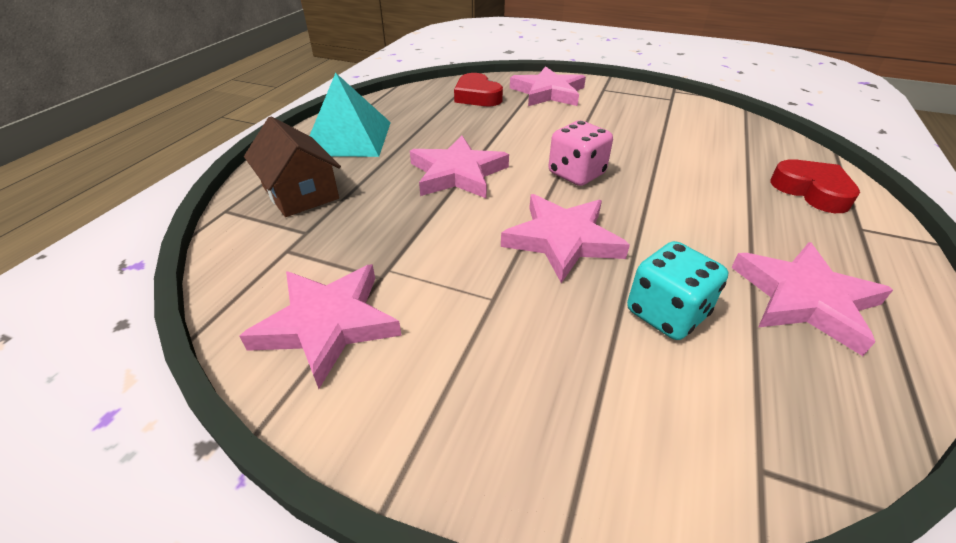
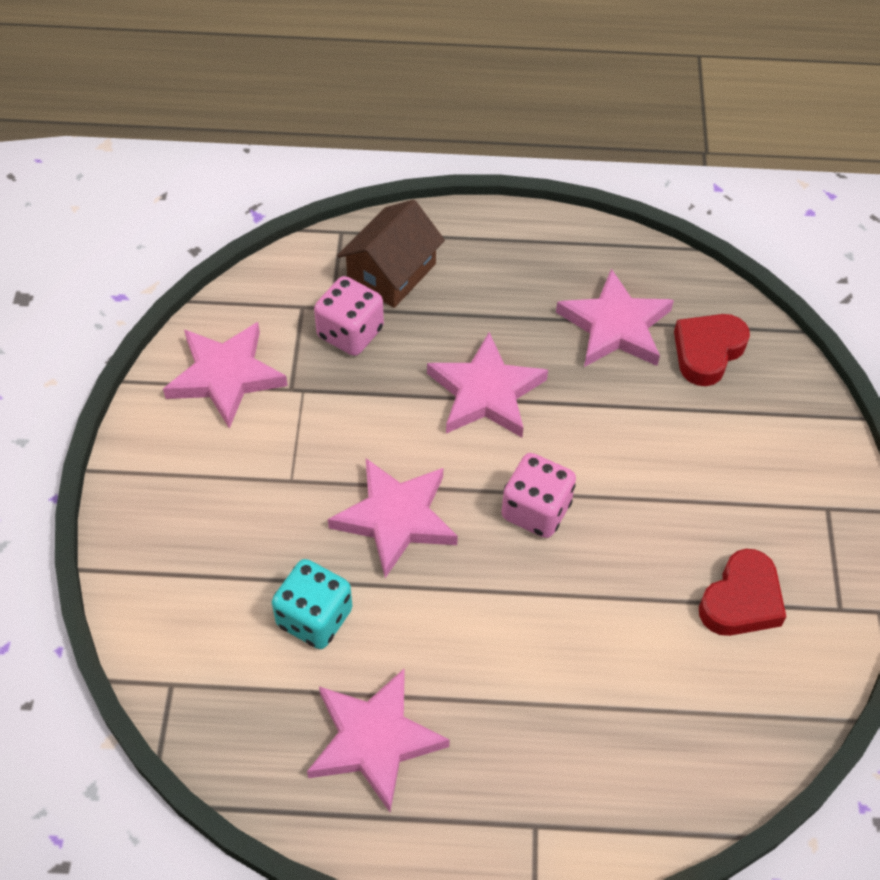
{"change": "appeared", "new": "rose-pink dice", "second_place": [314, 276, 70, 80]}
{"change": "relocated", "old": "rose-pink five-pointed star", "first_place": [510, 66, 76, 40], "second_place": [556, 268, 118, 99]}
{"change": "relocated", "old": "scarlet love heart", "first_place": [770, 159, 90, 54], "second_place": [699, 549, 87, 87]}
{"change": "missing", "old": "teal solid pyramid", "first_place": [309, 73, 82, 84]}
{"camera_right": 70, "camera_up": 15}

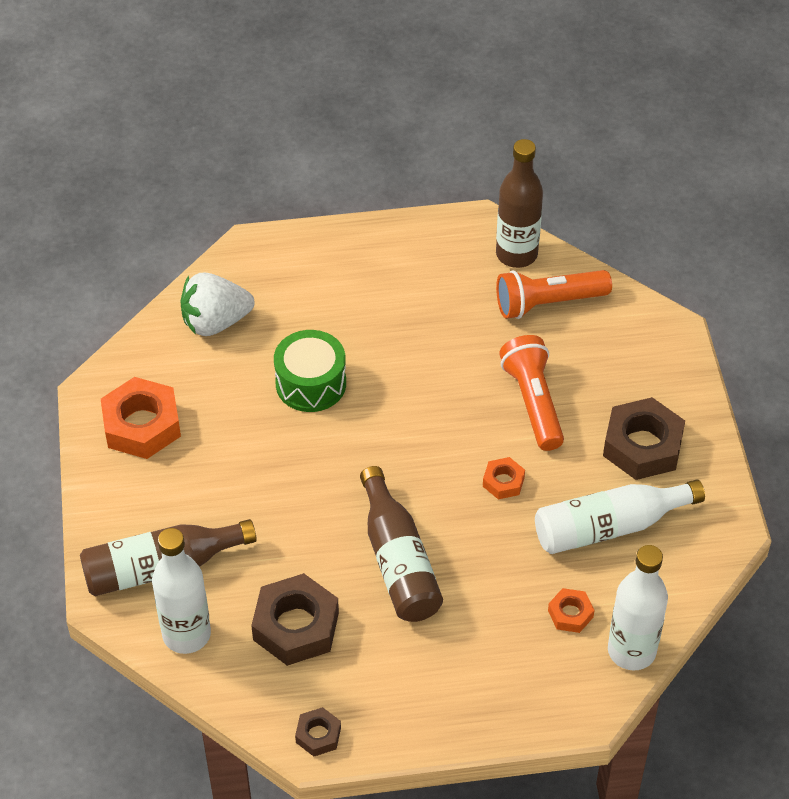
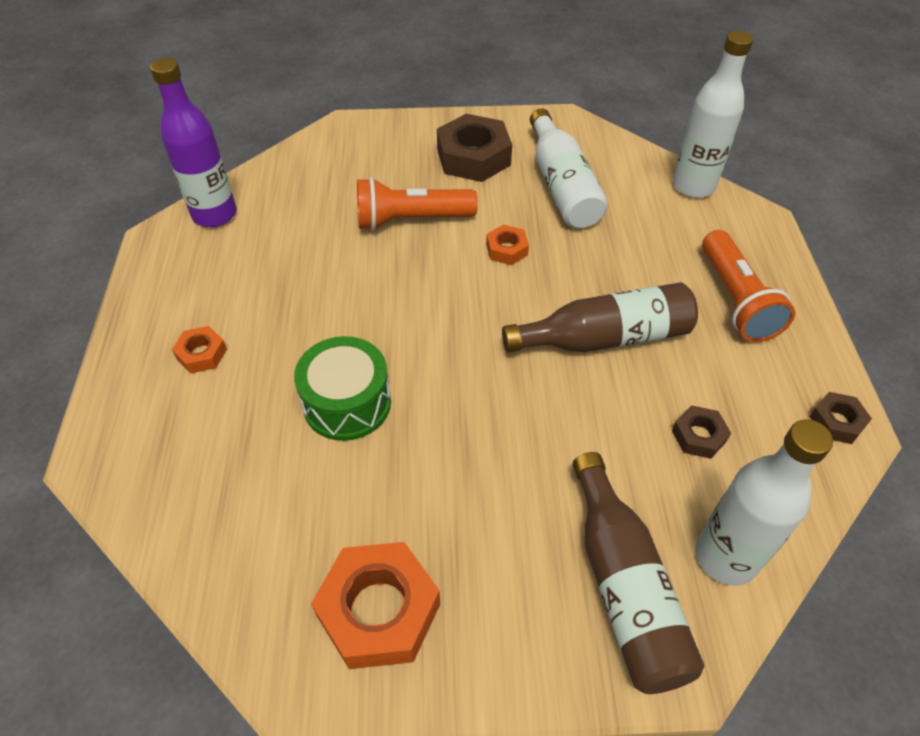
{"change": "colour", "old": "dark brown flask", "new": "purple flask", "first_place": [496, 139, 47, 129], "second_place": [150, 58, 87, 169]}
{"change": "relocated", "old": "orange-coloured hex nut", "first_place": [548, 588, 47, 45], "second_place": [172, 326, 55, 47]}
{"change": "size", "old": "dark brown hex nut", "first_place": [251, 573, 88, 93], "second_place": [672, 405, 59, 54], "factor": 0.51}
{"change": "relocated", "old": "orange-coloured torch", "first_place": [496, 270, 116, 49], "second_place": [702, 230, 93, 112]}
{"change": "missing", "old": "pure white berry", "first_place": [180, 273, 75, 63]}
{"camera_right": -85, "camera_up": 0}

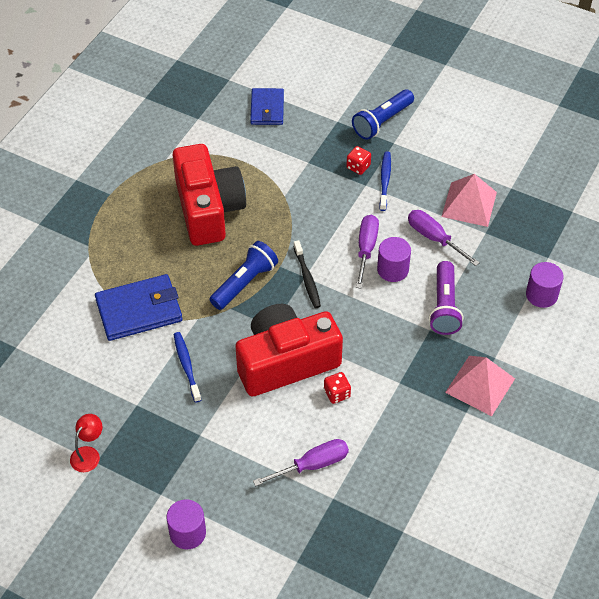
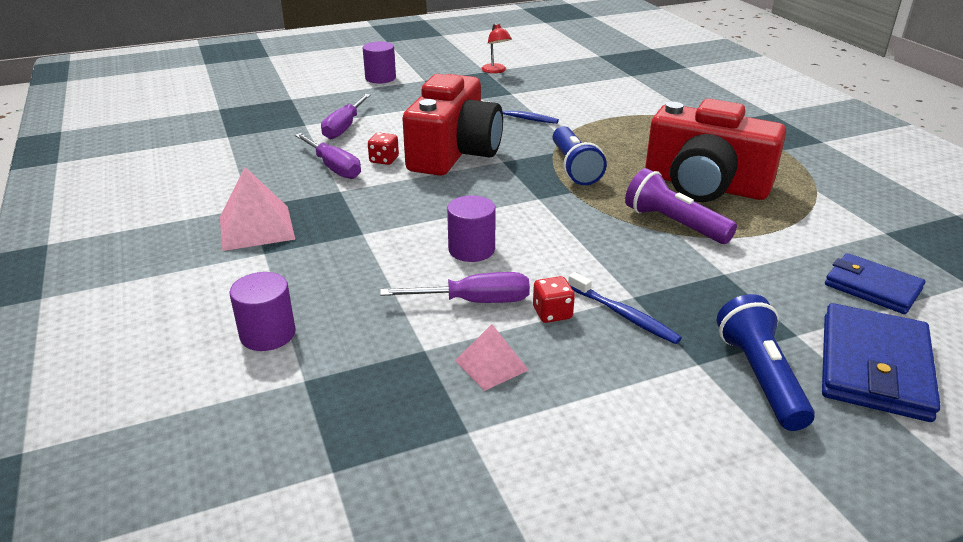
{"change": "relocated", "old": "purple flat screwdriver", "first_place": [356, 215, 23, 74], "second_place": [295, 133, 66, 46]}
{"change": "size", "old": "rose-pink solid pyramid", "first_place": [441, 174, 56, 53], "second_place": [455, 324, 73, 67], "factor": 0.6}
{"change": "relocated", "old": "scarlet dice", "first_place": [346, 146, 25, 29], "second_place": [533, 276, 42, 47]}
{"change": "relocated", "old": "purple torch", "first_place": [429, 261, 34, 74], "second_place": [625, 168, 112, 76]}
{"change": "relocated", "old": "royal blue wallet", "first_place": [95, 274, 88, 67], "second_place": [822, 303, 119, 119]}
{"change": "missing", "old": "ebony dental brush", "first_place": [293, 240, 28, 68]}
{"camera_right": 130, "camera_up": -20}

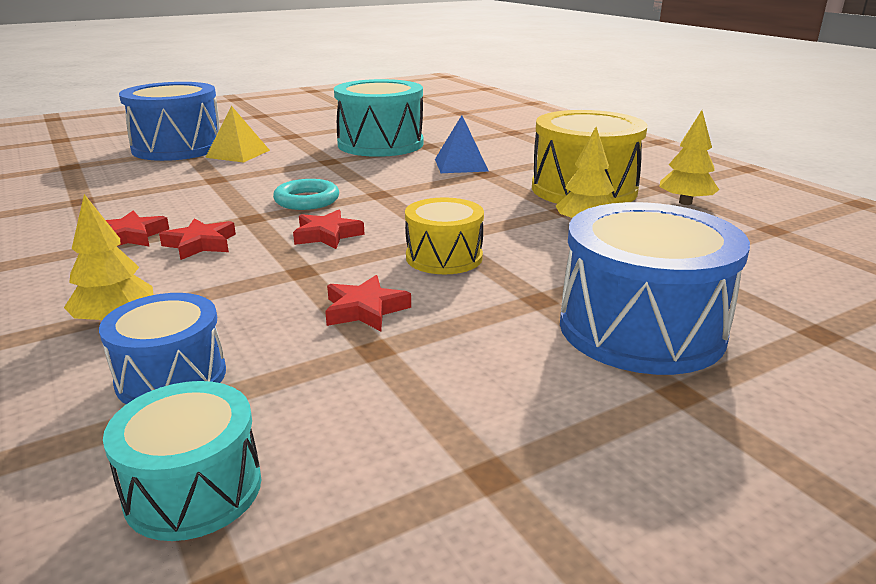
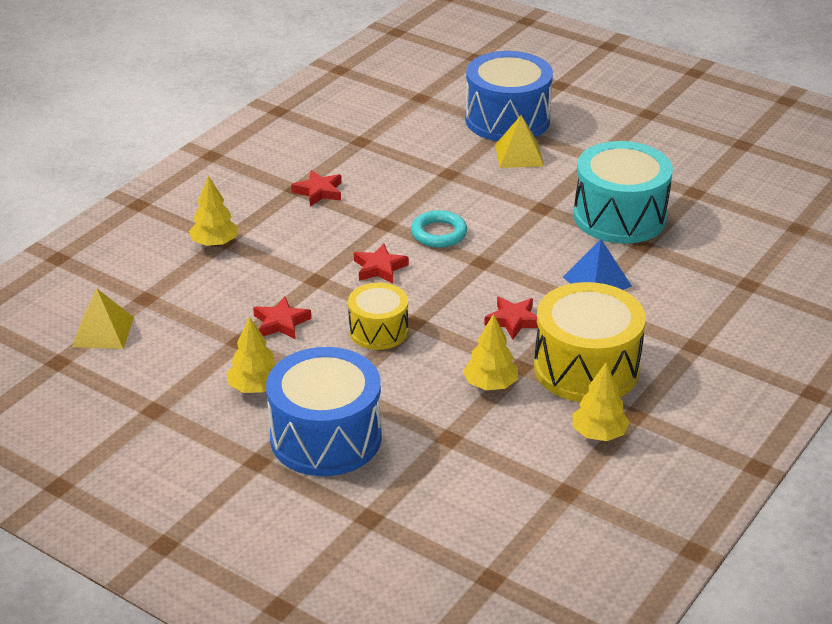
{"change": "exchanged", "old": "teal snare drum", "new": "golden solid pyramid", "first_place": [103, 381, 158, 160], "second_place": [72, 288, 62, 61]}
{"change": "appeared", "new": "golden toy tree", "second_place": [227, 316, 49, 77]}
{"change": "relocated", "old": "scarlet five-pointed star", "first_place": [159, 218, 77, 42], "second_place": [484, 297, 54, 42]}
{"change": "missing", "old": "royal blue snare drum", "first_place": [99, 293, 127, 111]}
{"camera_right": 65, "camera_up": 10}

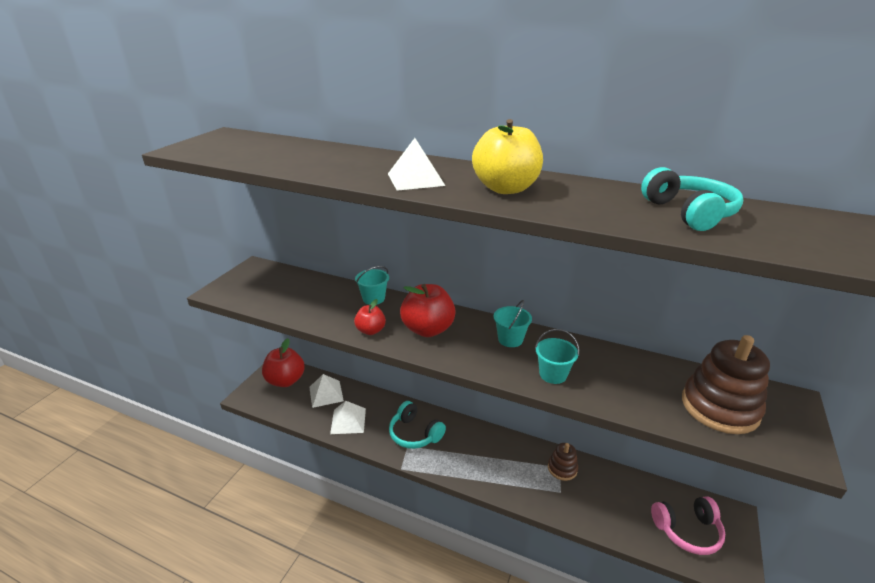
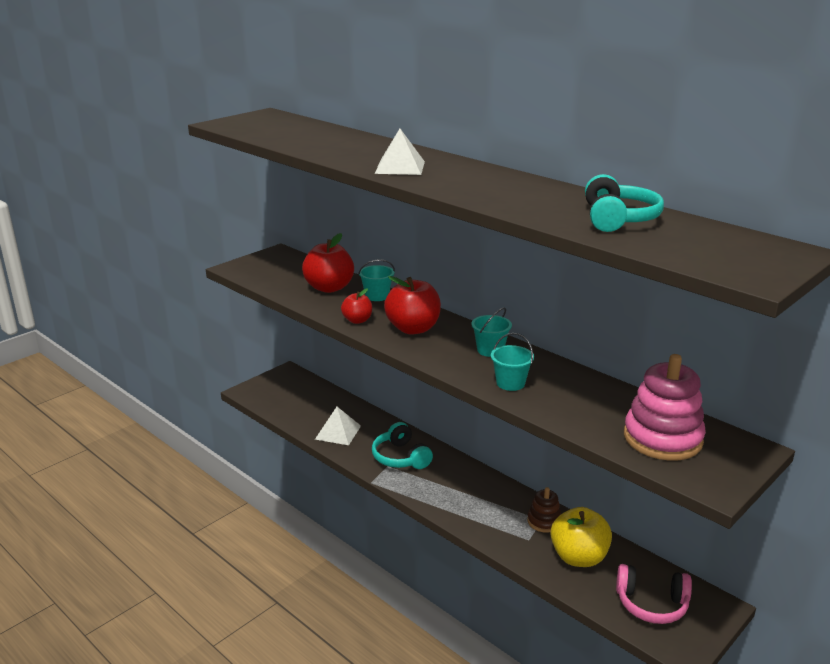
{"change": "relocated", "old": "scarlet toy apple", "first_place": [262, 338, 43, 49], "second_place": [302, 233, 52, 60]}
{"change": "relocated", "old": "golden toy apple", "first_place": [472, 119, 71, 75], "second_place": [551, 507, 61, 60]}
{"change": "colour", "old": "dark brown stacking toy", "new": "rose-pink stacking toy", "first_place": [682, 335, 88, 99], "second_place": [624, 354, 82, 107]}
{"change": "missing", "old": "pure white solid pyramid", "first_place": [309, 374, 35, 34]}
{"camera_right": 20, "camera_up": -5}

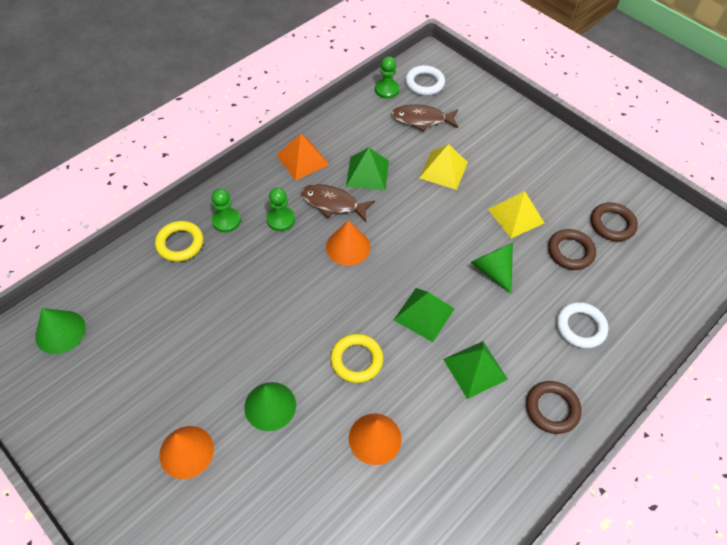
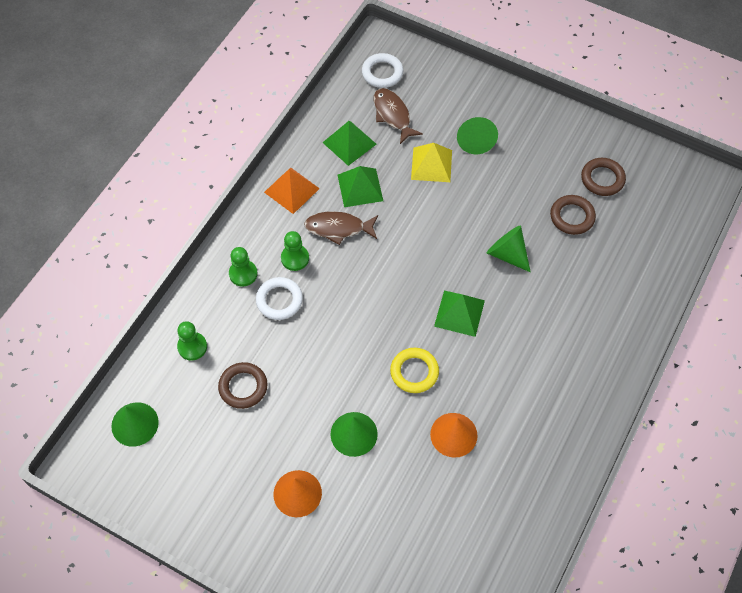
{"change": "relocated", "old": "emerald chess pawn", "first_place": [375, 56, 24, 43], "second_place": [177, 321, 30, 40]}
{"change": "relocated", "old": "dark brown torus", "first_place": [526, 381, 56, 53], "second_place": [218, 362, 50, 47]}
{"change": "relocated", "old": "pure white torus", "first_place": [557, 302, 51, 47], "second_place": [256, 277, 47, 43]}
{"change": "relocated", "old": "emerald solid pyramid", "first_place": [443, 341, 65, 58], "second_place": [322, 121, 54, 45]}
{"change": "spun", "old": "dark brown fish figure", "first_place": [391, 104, 67, 27], "second_place": [374, 88, 49, 56], "degrees": 75}
{"change": "appeared", "new": "emerald cone shape", "second_place": [457, 117, 41, 37]}
{"change": "missing", "old": "golden torus", "first_place": [155, 221, 49, 41]}
{"change": "missing", "old": "orange-coloured cone shape", "first_place": [326, 220, 45, 46]}
{"change": "missing", "old": "golden solid pyramid", "first_place": [488, 191, 56, 47]}
{"camera_right": -15, "camera_up": 5}

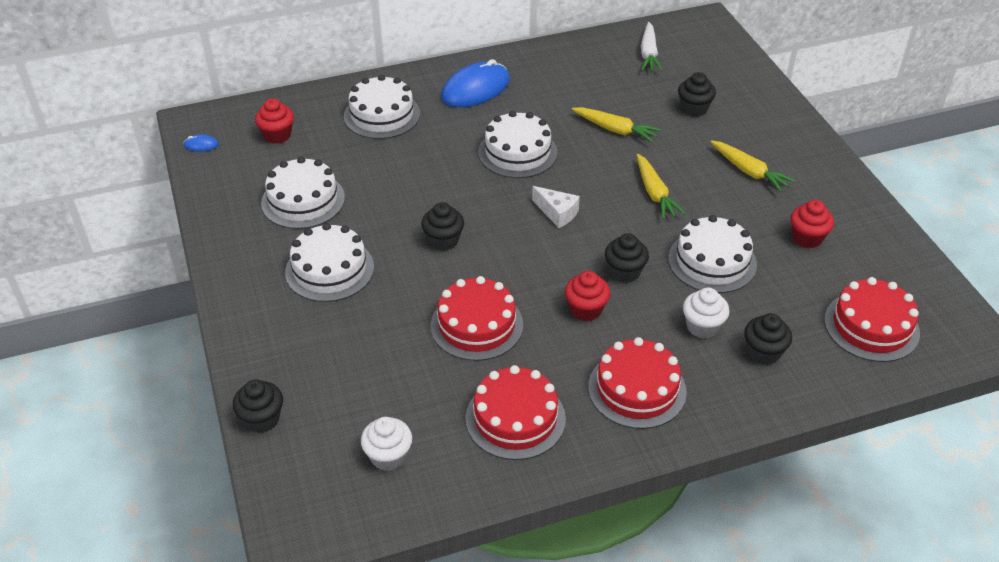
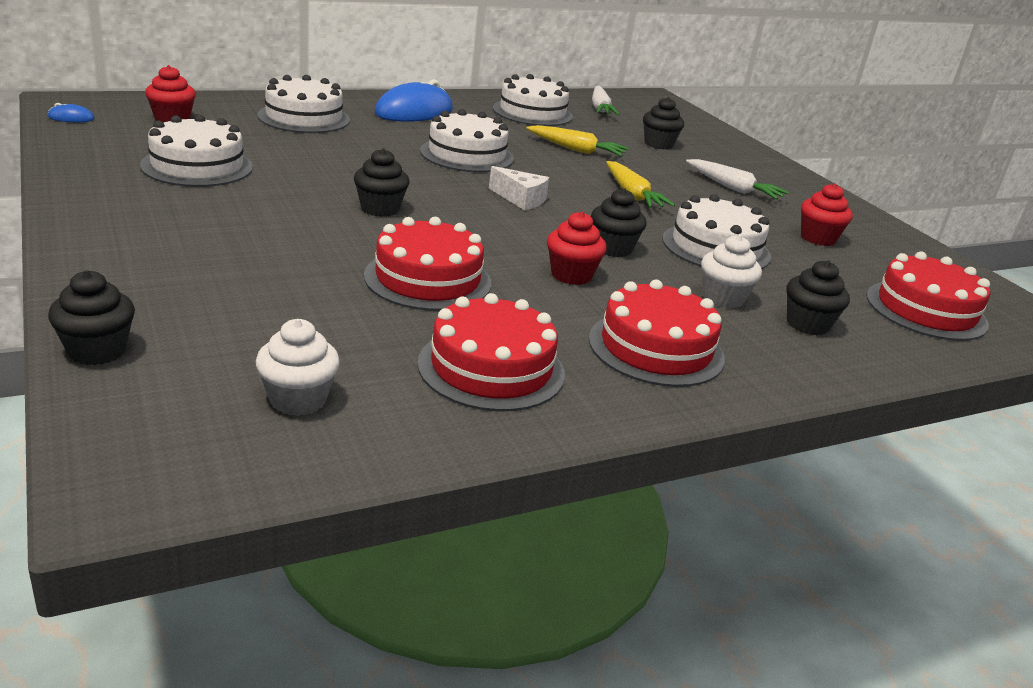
{"change": "relocated", "old": "pure white gateau", "first_place": [285, 223, 89, 79], "second_place": [493, 74, 80, 52]}
{"change": "colour", "old": "golden root vegetable", "new": "pure white root vegetable", "first_place": [711, 140, 84, 52], "second_place": [686, 159, 103, 41]}
{"camera_right": -10, "camera_up": -15}

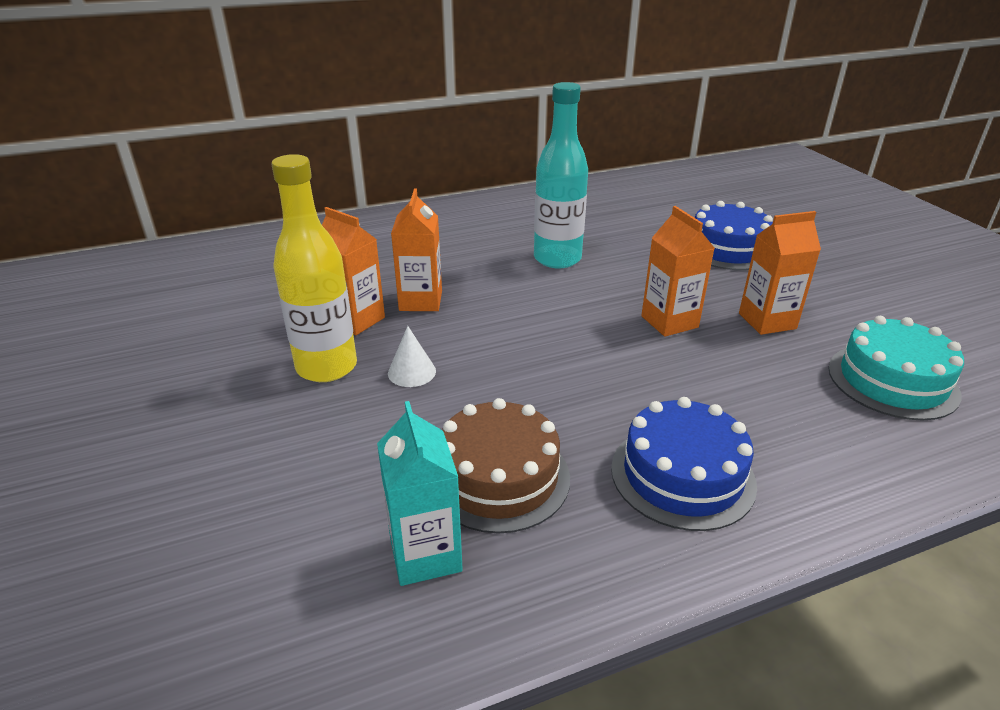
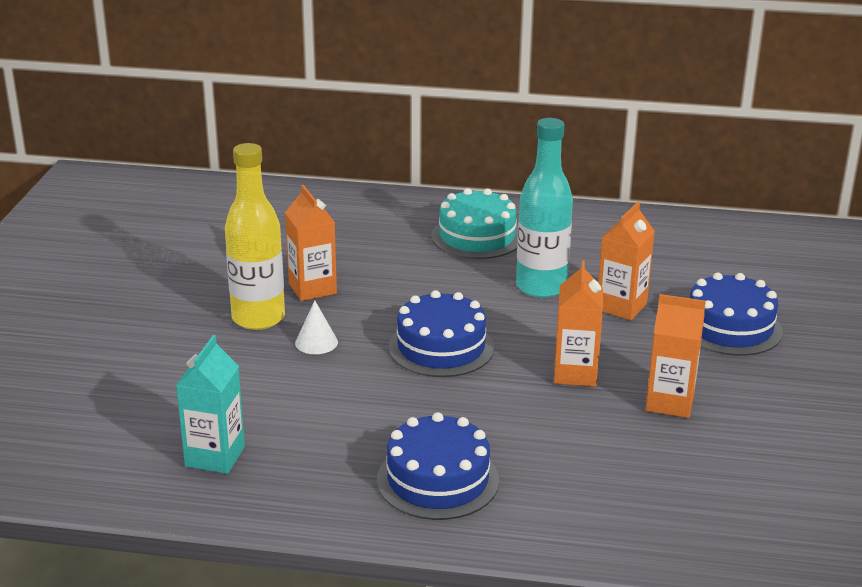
{"change": "appeared", "new": "royal blue gateau", "second_place": [388, 290, 106, 87]}
{"change": "relocated", "old": "teal gateau", "first_place": [828, 316, 136, 105], "second_place": [431, 188, 87, 71]}
{"change": "relocated", "old": "orange-coloured carton", "first_place": [391, 188, 51, 123], "second_place": [598, 202, 57, 118]}
{"change": "missing", "old": "dark brown gateau", "first_place": [442, 398, 128, 135]}
{"camera_right": 30, "camera_up": -5}

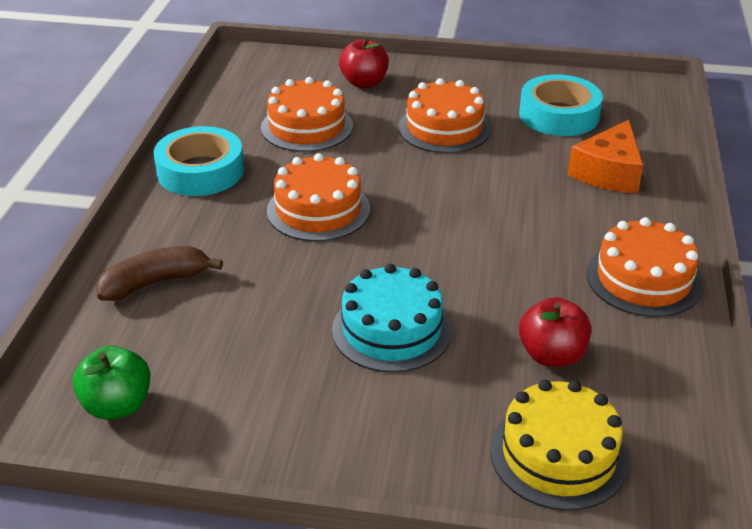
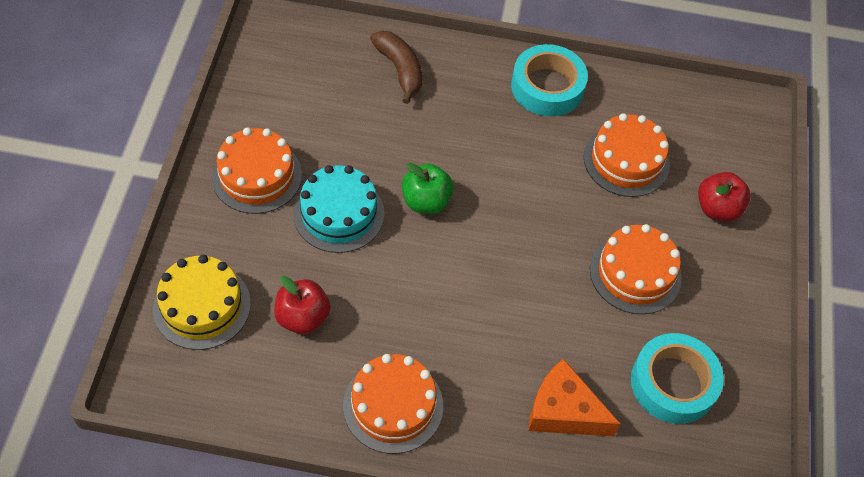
{"change": "relocated", "old": "orange-coloured gateau", "first_place": [267, 153, 103, 88], "second_place": [212, 127, 90, 87]}
{"change": "relocated", "old": "emerald toy apple", "first_place": [73, 346, 78, 74], "second_place": [402, 163, 52, 51]}
{"camera_right": 85, "camera_up": 20}

